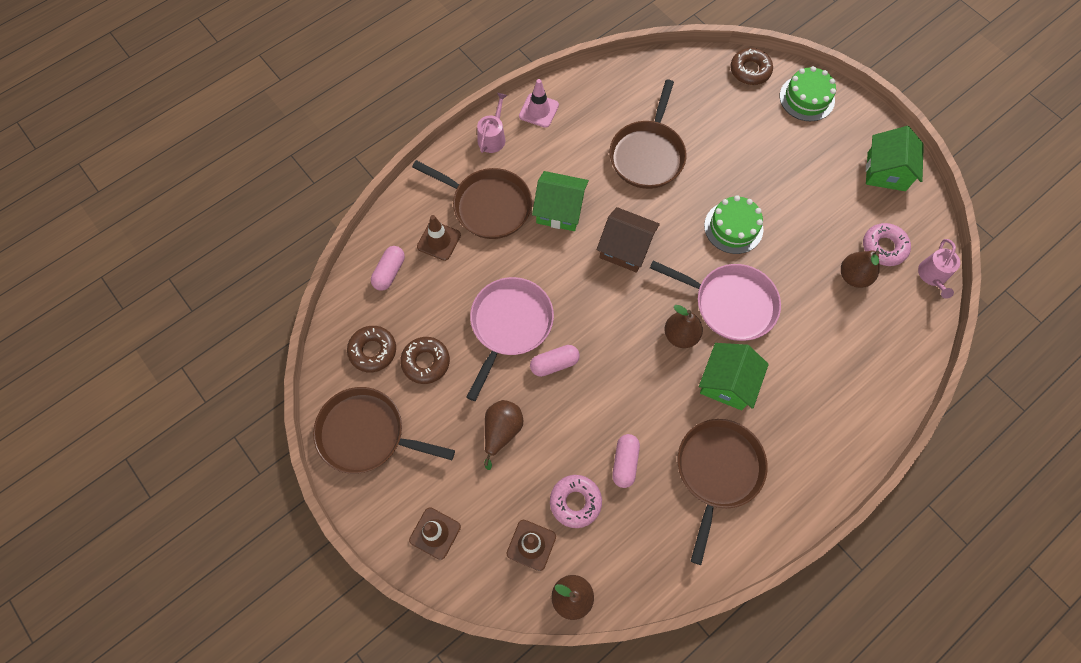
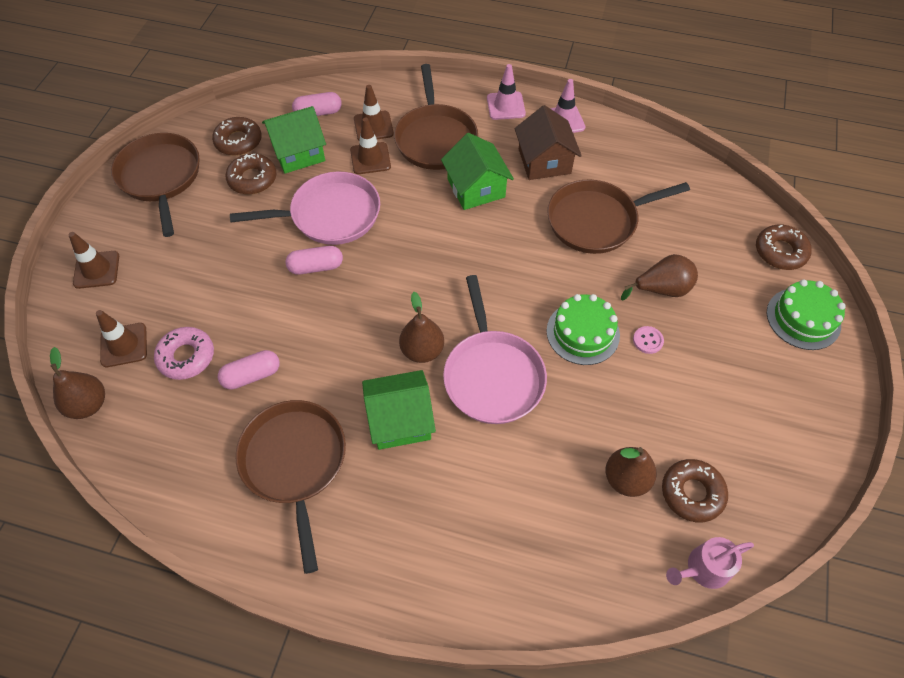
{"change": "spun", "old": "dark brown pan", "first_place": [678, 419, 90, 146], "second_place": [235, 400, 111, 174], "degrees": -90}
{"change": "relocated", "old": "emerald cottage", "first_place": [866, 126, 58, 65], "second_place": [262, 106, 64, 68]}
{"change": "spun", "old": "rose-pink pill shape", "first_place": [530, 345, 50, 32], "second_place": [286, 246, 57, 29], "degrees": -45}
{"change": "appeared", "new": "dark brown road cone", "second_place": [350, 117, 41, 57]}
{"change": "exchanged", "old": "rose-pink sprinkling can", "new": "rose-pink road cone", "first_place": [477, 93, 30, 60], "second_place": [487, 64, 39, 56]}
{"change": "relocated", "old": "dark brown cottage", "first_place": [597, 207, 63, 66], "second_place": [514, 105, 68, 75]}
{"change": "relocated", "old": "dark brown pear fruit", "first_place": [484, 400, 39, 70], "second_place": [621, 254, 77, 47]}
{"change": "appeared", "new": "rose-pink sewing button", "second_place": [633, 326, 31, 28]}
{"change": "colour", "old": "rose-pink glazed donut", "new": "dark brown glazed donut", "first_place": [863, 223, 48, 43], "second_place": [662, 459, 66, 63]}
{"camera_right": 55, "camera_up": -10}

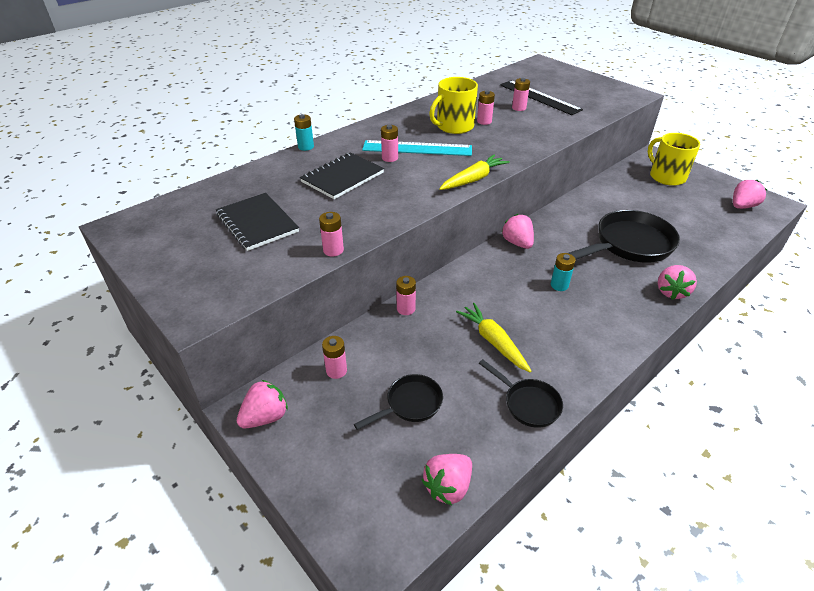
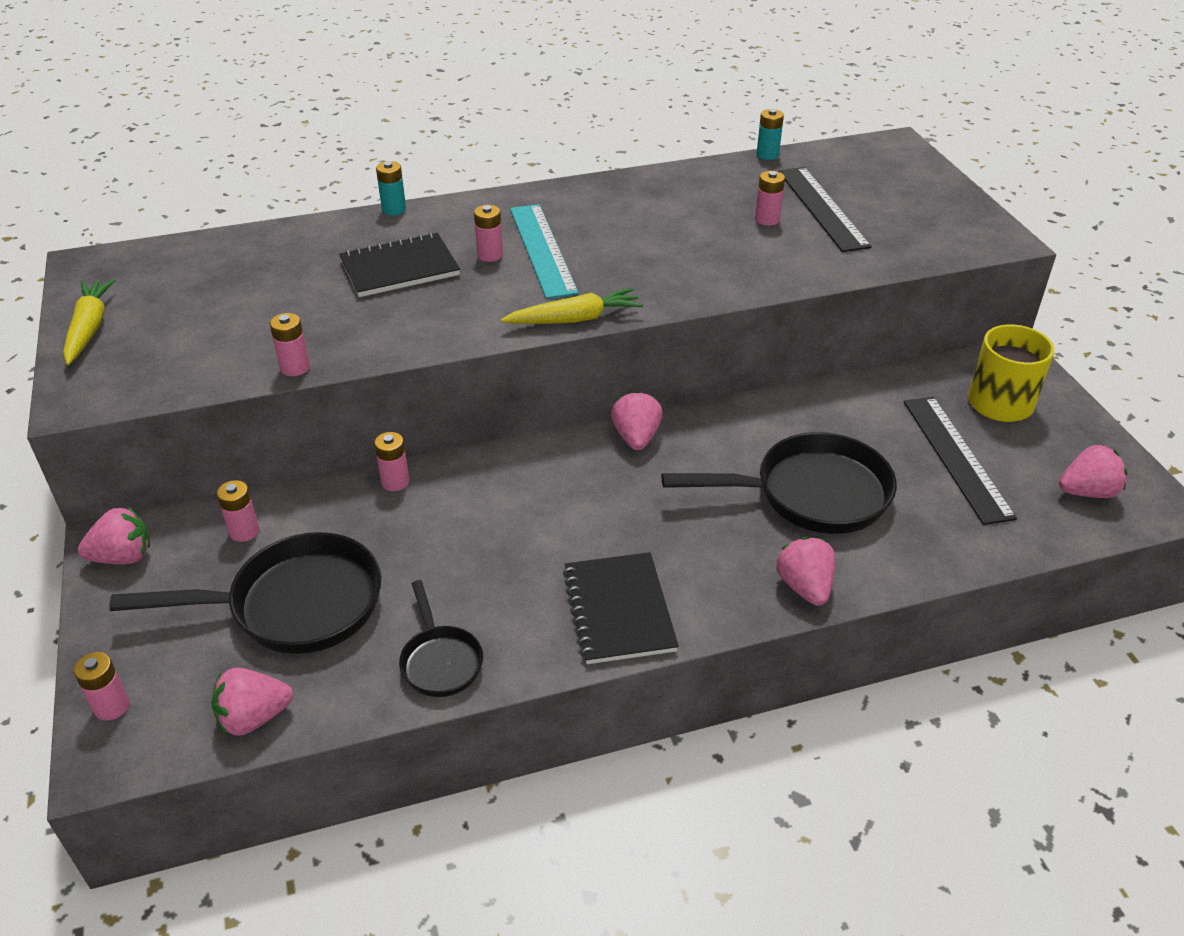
{"change": "relocated", "old": "golden root vegetable", "first_place": [456, 303, 75, 69], "second_place": [63, 279, 53, 86]}
{"change": "relocated", "old": "rose-pink battery", "first_place": [477, 90, 18, 35], "second_place": [74, 652, 55, 68]}
{"change": "size", "old": "ebony pan", "first_place": [354, 374, 89, 56], "second_place": [109, 532, 273, 122], "factor": 1.87}
{"change": "spun", "old": "teal straightedge", "first_place": [362, 140, 110, 16], "second_place": [510, 204, 69, 95], "degrees": 45}
{"change": "relocated", "old": "ebony notepad", "first_place": [216, 193, 83, 58], "second_place": [563, 552, 116, 112]}
{"change": "relocated", "old": "teal battery", "first_place": [551, 253, 25, 38], "second_place": [757, 109, 27, 51]}
{"change": "spun", "old": "rose-pink berry", "first_place": [658, 265, 39, 35], "second_place": [776, 537, 60, 69], "degrees": 120}
{"change": "appeared", "new": "ebony straightedge", "second_place": [904, 397, 113, 128]}
{"change": "missing", "old": "golden tea mug", "first_place": [429, 77, 49, 57]}
{"camera_right": 25, "camera_up": 0}

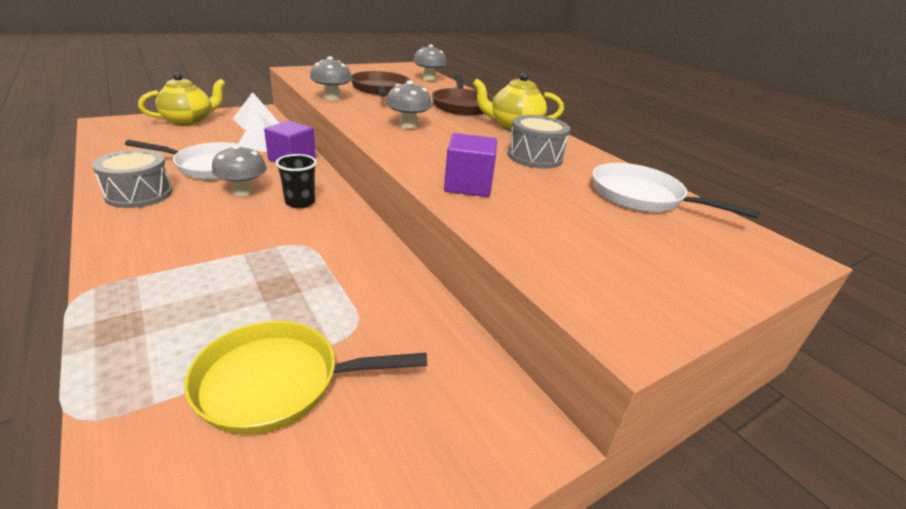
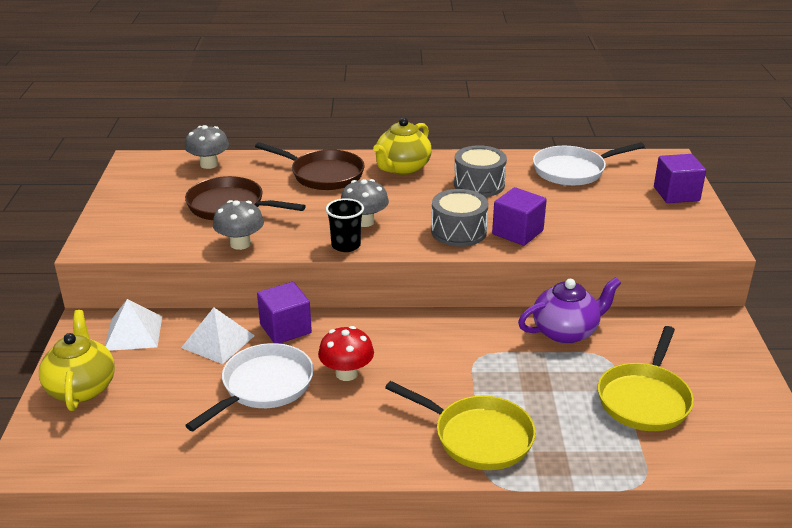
{"change": "colour", "old": "ash-grey fungus", "new": "scarlet fungus", "first_place": [212, 145, 55, 51], "second_place": [318, 326, 56, 55]}
{"change": "relocated", "old": "ebony beaker", "first_place": [275, 154, 42, 54], "second_place": [326, 198, 38, 54]}
{"change": "appeared", "new": "golden pan", "second_place": [385, 381, 151, 89]}
{"change": "relocated", "old": "ash-grey snare drum", "first_place": [92, 149, 80, 59], "second_place": [431, 189, 57, 58]}
{"change": "appeared", "new": "purple teapot", "second_place": [518, 277, 103, 67]}
{"change": "appeared", "new": "purple block", "second_place": [654, 154, 52, 49]}
{"camera_right": -55, "camera_up": 0}

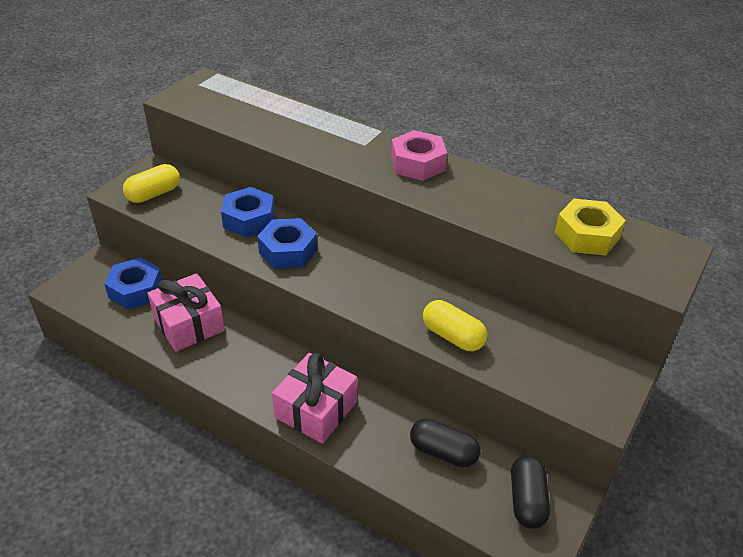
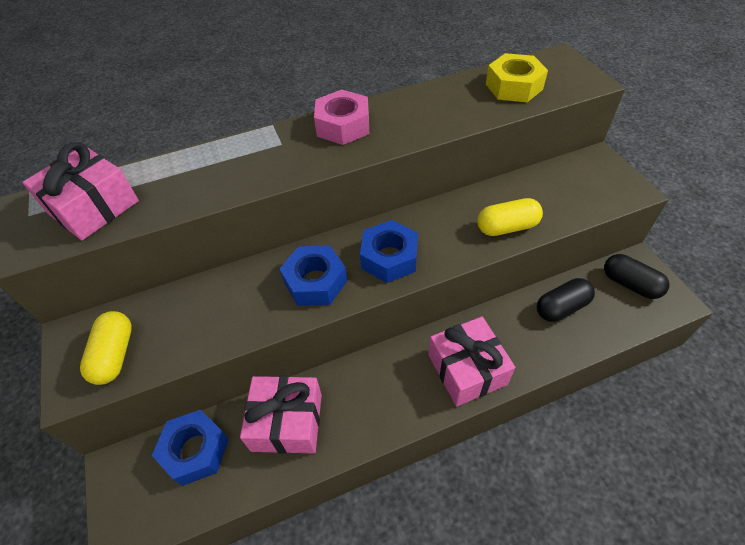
{"change": "appeared", "new": "rose-pink wrapped gift", "second_place": [22, 142, 117, 98]}
{"change": "relocated", "old": "royal blue hex nut", "first_place": [221, 187, 54, 50], "second_place": [360, 220, 58, 63]}
{"camera_right": -50, "camera_up": 10}

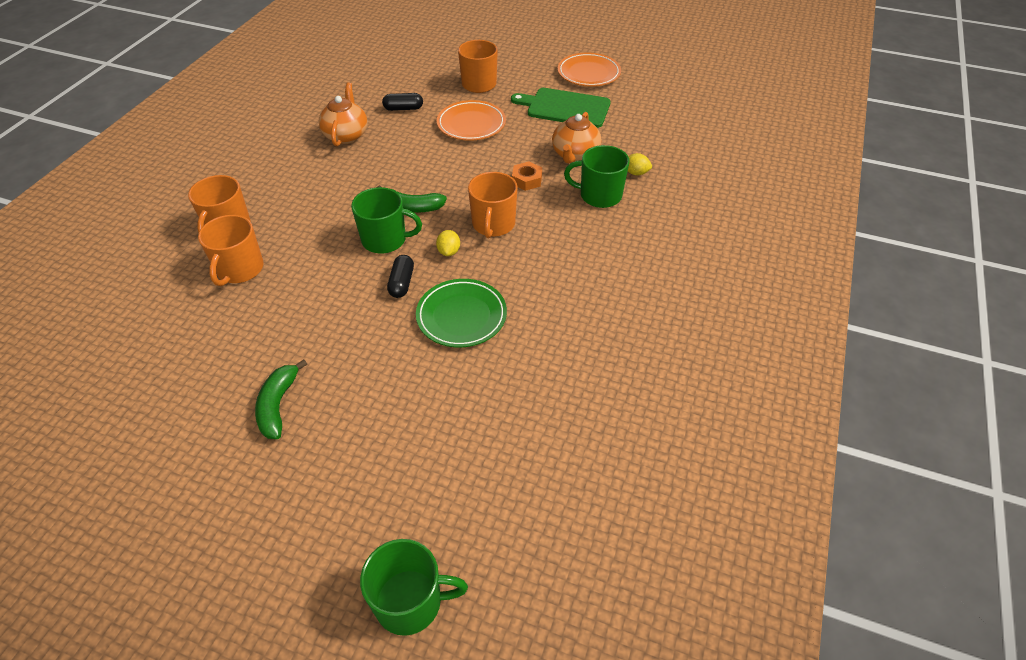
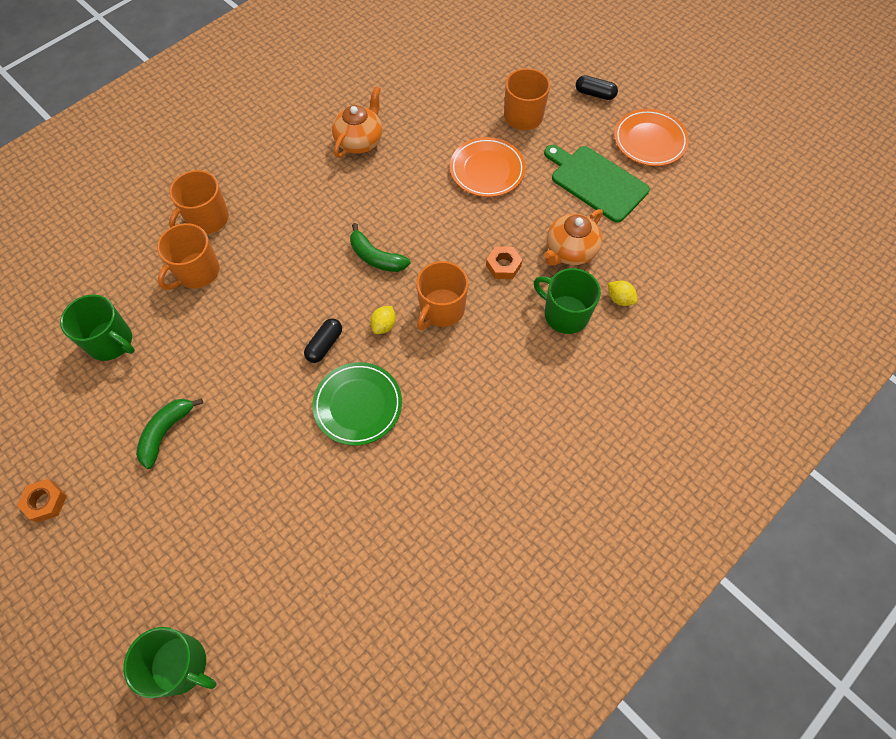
{"change": "appeared", "new": "orange-coloured hex nut", "second_place": [17, 479, 50, 44]}
{"change": "relocated", "old": "emerald tea mug", "first_place": [351, 187, 71, 67], "second_place": [60, 295, 75, 66]}
{"change": "relocated", "old": "ebony pill shape", "first_place": [382, 93, 41, 18], "second_place": [576, 75, 42, 25]}
{"camera_right": 25, "camera_up": 15}

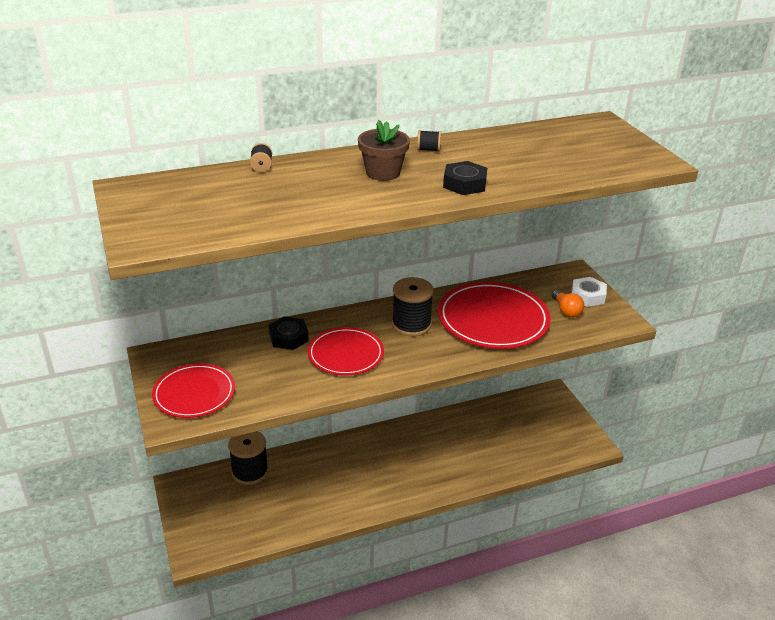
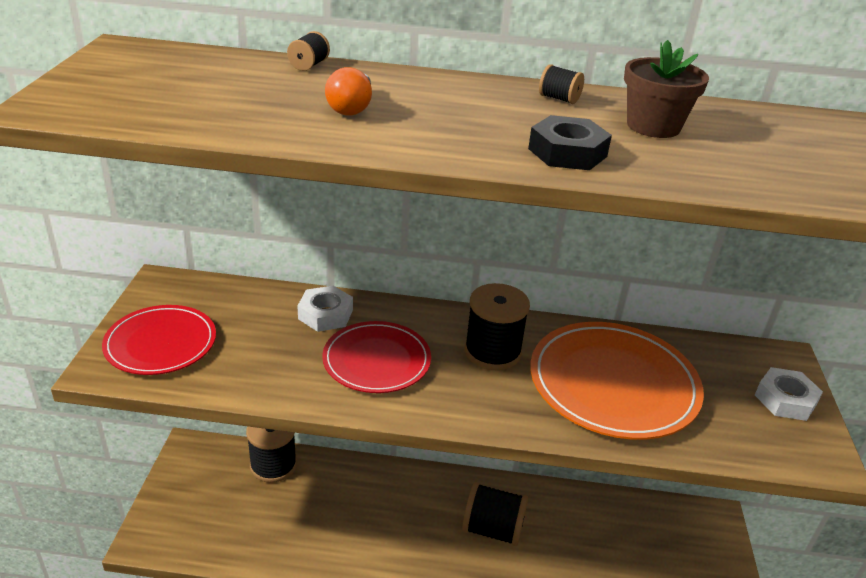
{"change": "colour", "old": "ebony hex nut", "new": "pure white hex nut", "first_place": [269, 316, 40, 34], "second_place": [297, 286, 56, 46]}
{"change": "relocated", "old": "orange-coloured light bulb", "first_place": [552, 289, 32, 29], "second_place": [325, 67, 47, 49]}
{"change": "appeared", "new": "ebony reel of thread", "second_place": [462, 482, 66, 64]}
{"change": "colour", "old": "scarlet dinner plate", "new": "orange-coloured dinner plate", "first_place": [438, 282, 113, 67], "second_place": [530, 322, 174, 118]}
{"change": "relocated", "old": "dark brown potted plant", "first_place": [358, 120, 52, 61], "second_place": [624, 40, 85, 98]}
{"camera_right": 25, "camera_up": 0}

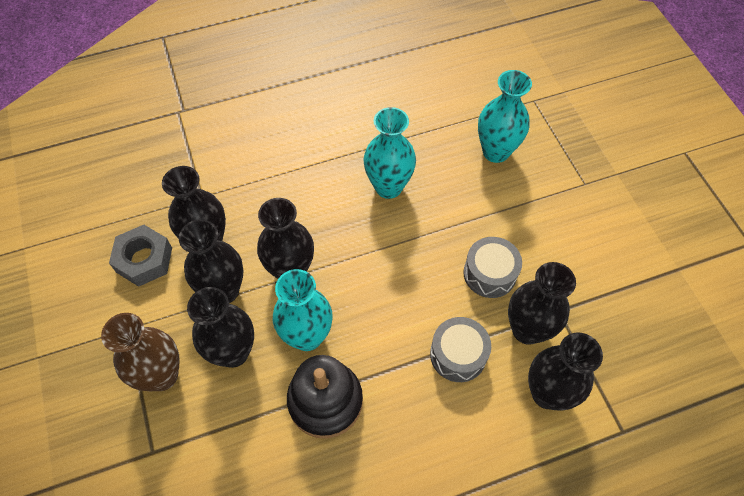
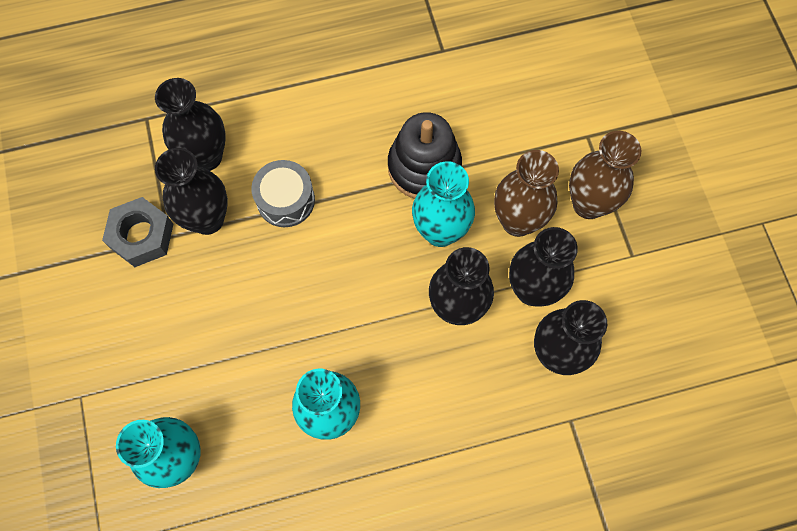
{"change": "relocated", "old": "ash-grey hex nut", "first_place": [109, 225, 63, 62], "second_place": [102, 197, 71, 70]}
{"change": "colour", "old": "ebony tall vase", "new": "dark brown tall vase", "first_place": [187, 287, 67, 81], "second_place": [494, 150, 65, 87]}
{"change": "missing", "old": "ash-grey snare drum", "first_place": [463, 237, 59, 61]}
{"camera_right": -175, "camera_up": 10}

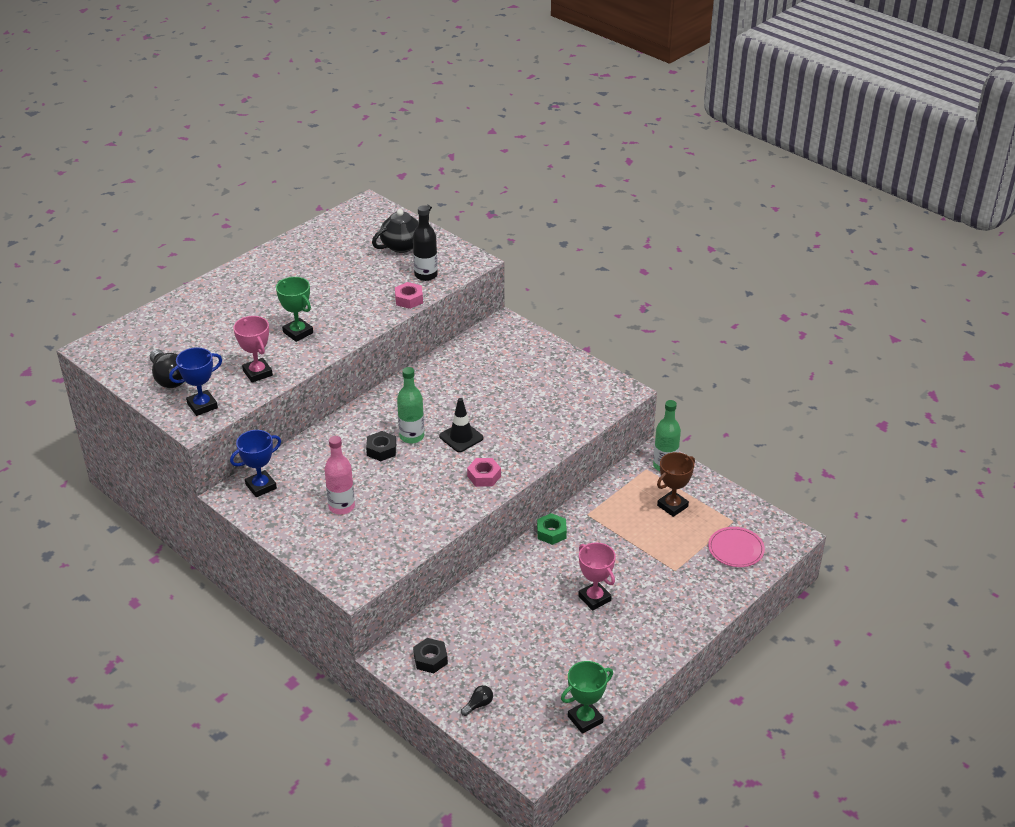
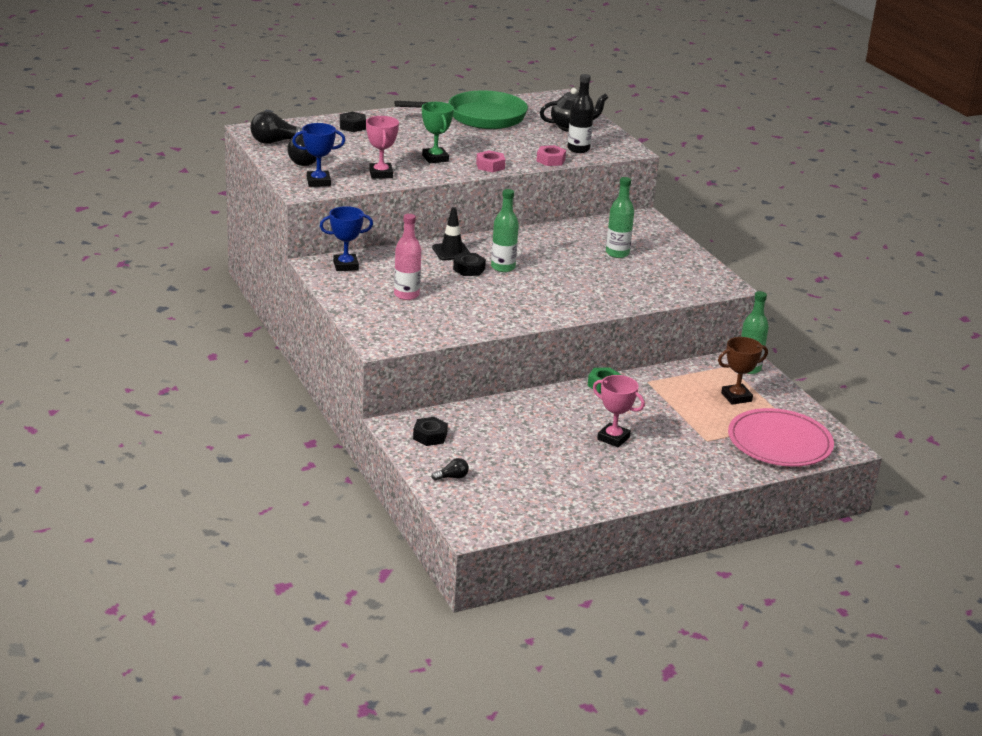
{"change": "appeared", "new": "ebony light bulb", "second_place": [250, 111, 52, 33]}
{"change": "appeared", "new": "ebony hex nut", "second_place": [340, 112, 26, 20]}
{"change": "appeared", "new": "emerald pan", "second_place": [394, 91, 134, 38]}
{"change": "relocated", "old": "ebony road cone", "first_place": [439, 398, 45, 54], "second_place": [432, 207, 38, 53]}
{"change": "relocated", "old": "rose-pink hex nut", "first_place": [467, 458, 34, 29], "second_place": [476, 150, 29, 22]}
{"change": "spun", "old": "rose-pink prize cup", "first_place": [578, 542, 38, 69], "second_place": [593, 375, 52, 72], "degrees": -45}
{"change": "appeared", "new": "emerald flask", "second_place": [606, 177, 28, 81]}
{"change": "size", "old": "rose-pink dinner plate", "first_place": [708, 527, 57, 40], "second_place": [728, 408, 106, 59], "factor": 1.78}
{"change": "missing", "old": "emerald prize cup", "first_place": [561, 661, 52, 73]}
{"camera_right": 20, "camera_up": -10}

